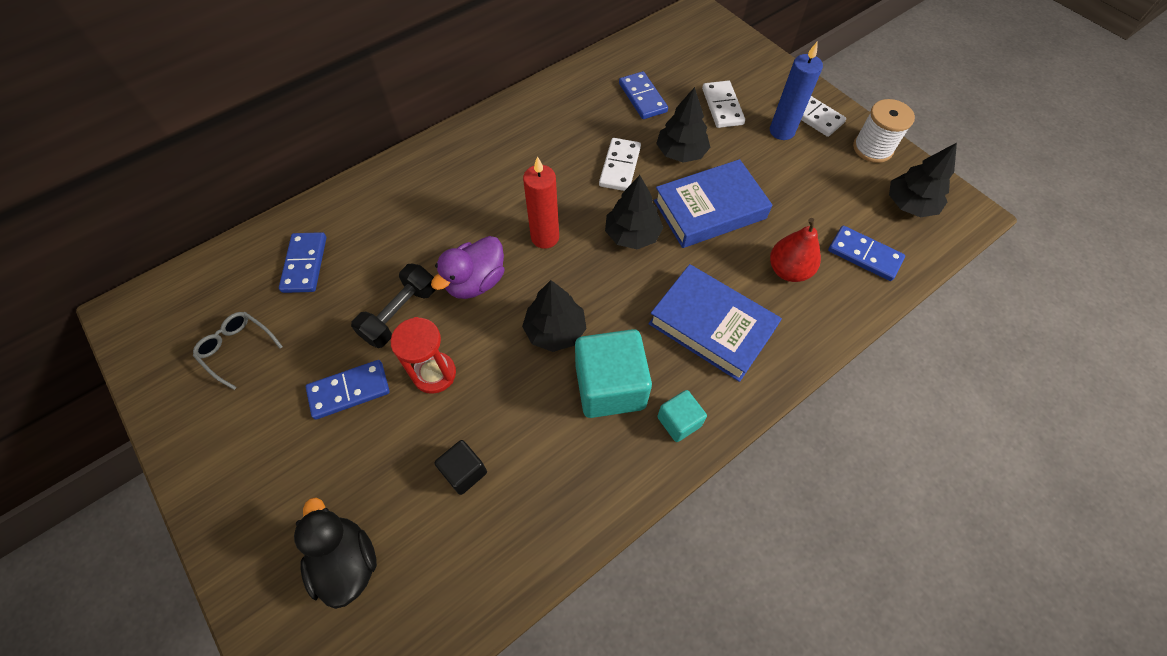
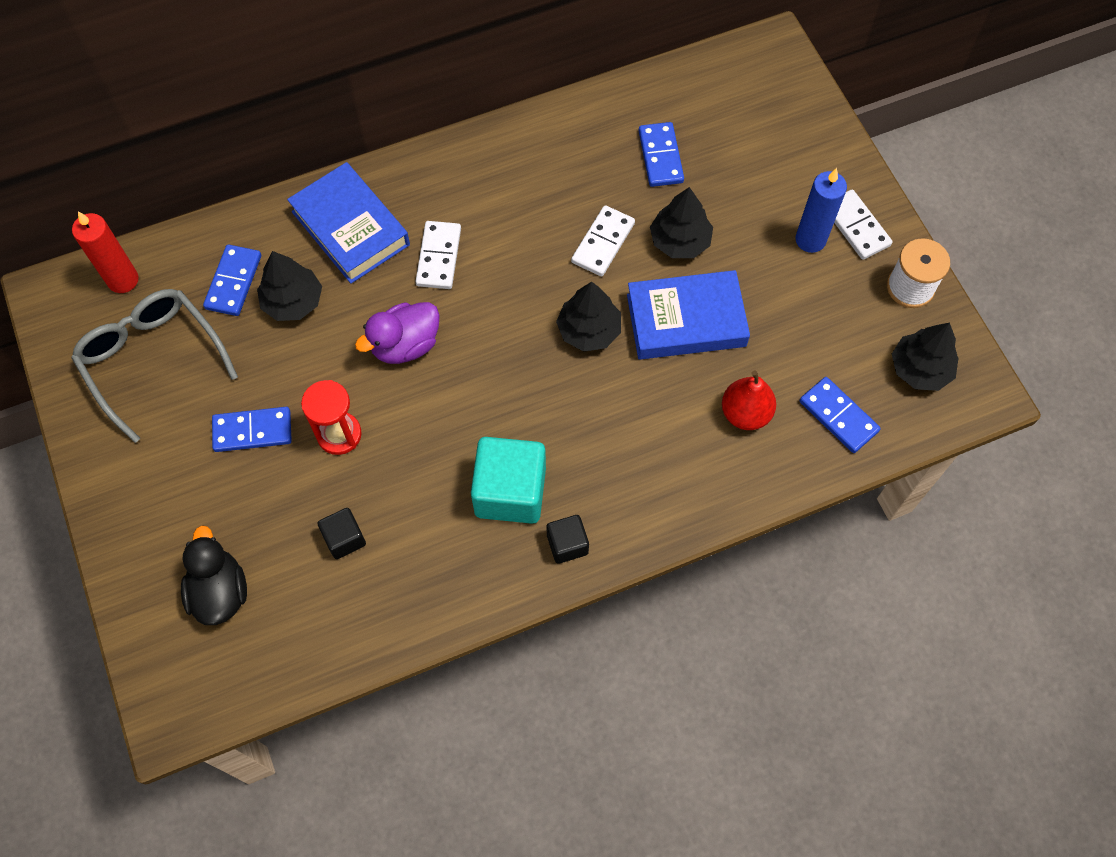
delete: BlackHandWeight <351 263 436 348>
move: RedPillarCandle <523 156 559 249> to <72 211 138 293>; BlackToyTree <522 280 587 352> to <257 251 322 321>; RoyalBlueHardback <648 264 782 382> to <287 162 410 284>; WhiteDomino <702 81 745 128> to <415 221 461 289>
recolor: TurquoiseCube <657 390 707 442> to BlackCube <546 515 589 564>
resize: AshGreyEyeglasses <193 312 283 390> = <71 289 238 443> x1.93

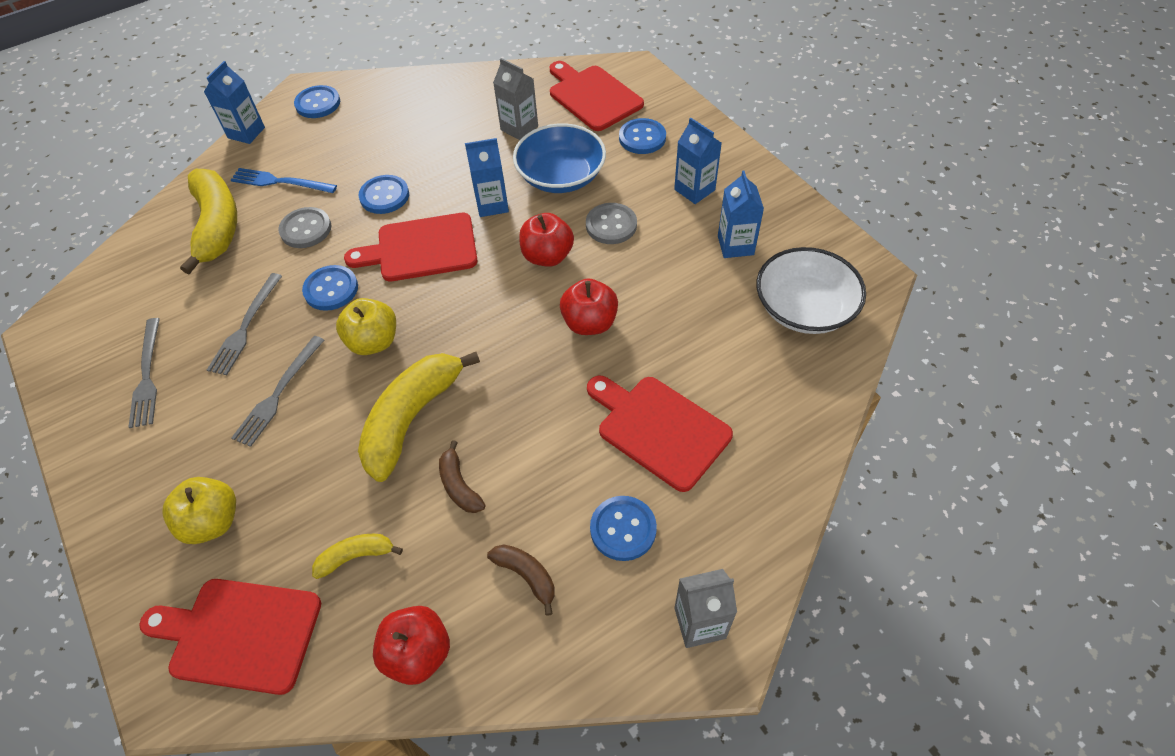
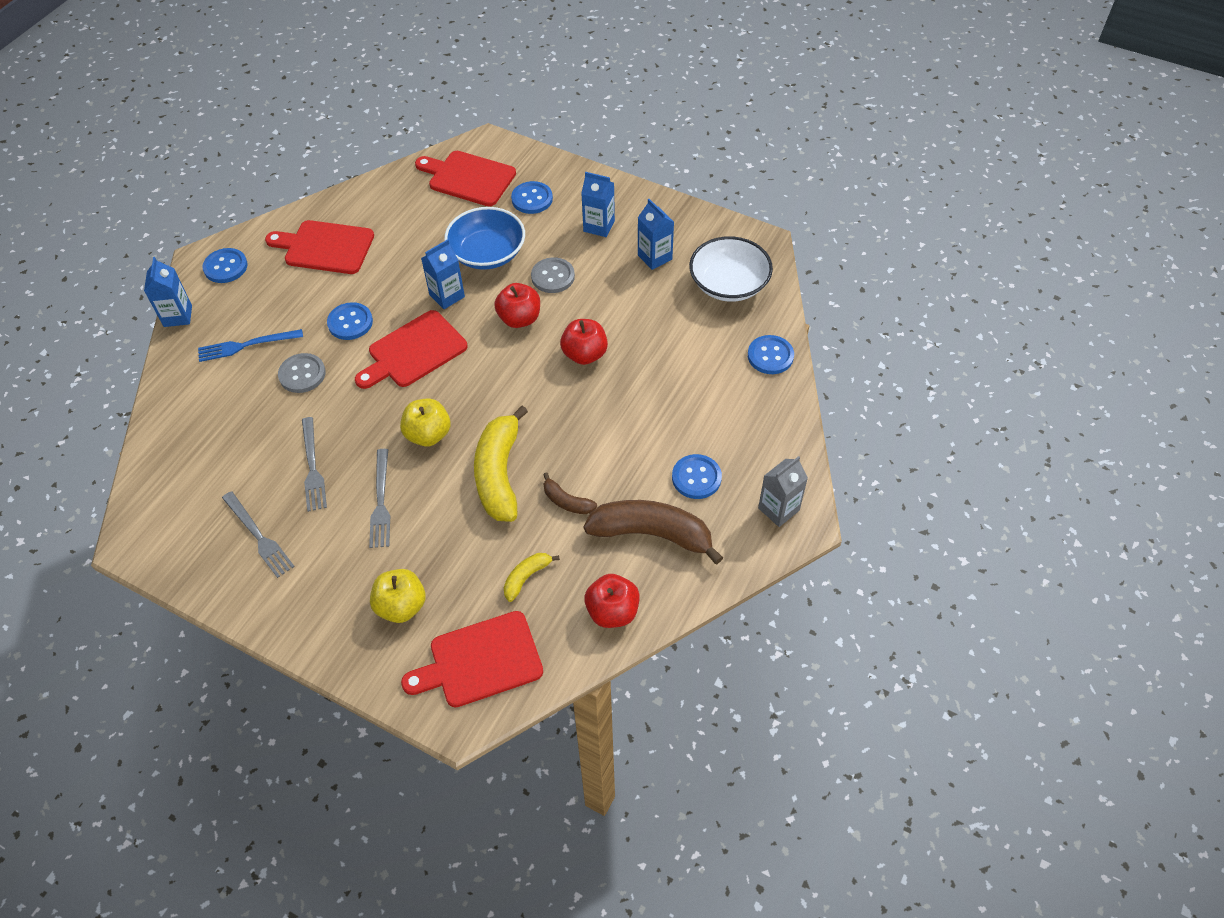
delete: BrightYellowBanana <180 169 237 274>; AshGreyMilkCarton <493 58 538 140>
move: RedCuttingBoard <587 375 733 492> to <265 220 374 274>; RoyalBlueSewingButton <302 265 358 311> to <748 335 794 374>
resize: BrownBanana <487 545 555 616> = <583 500 723 565> x2.06

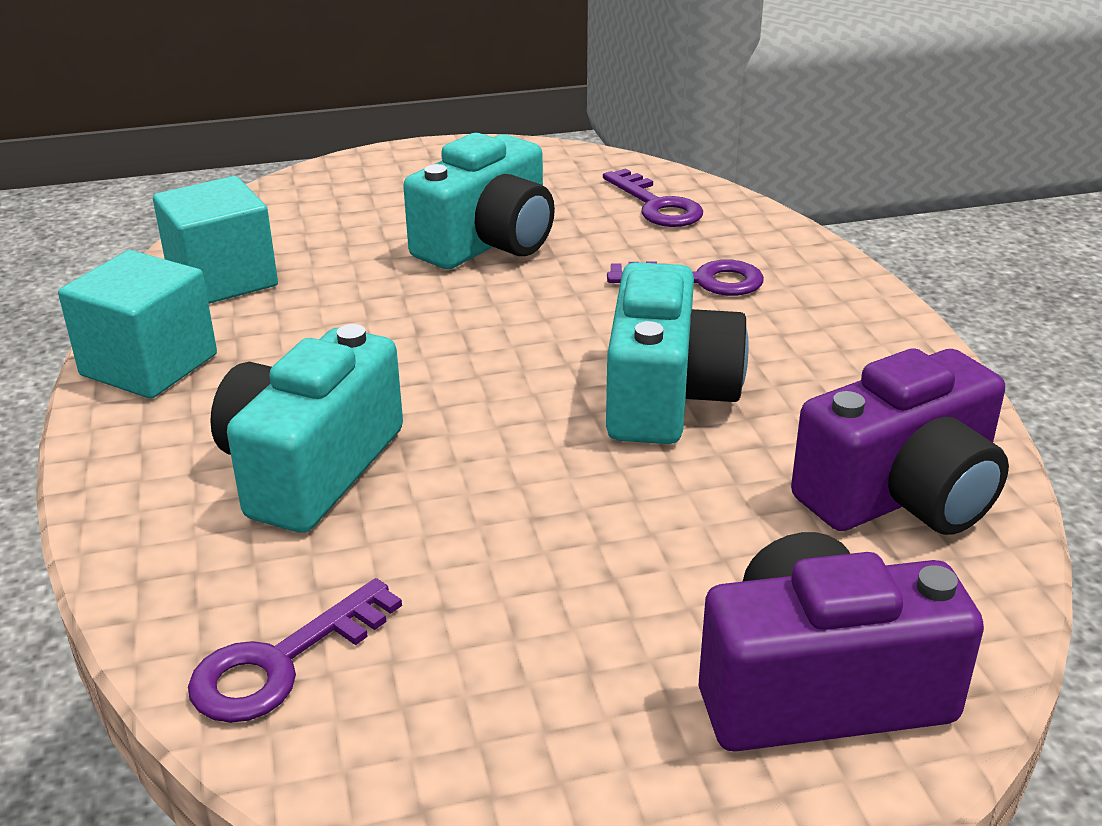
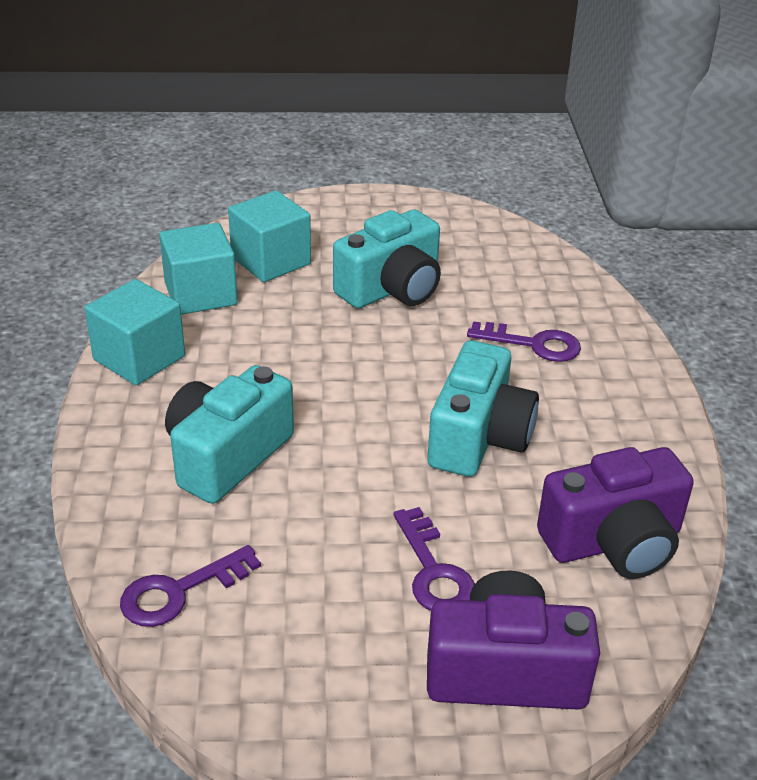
insert: TurquoiseCube <228 190 311 282>
move: PurpleKey <603 168 703 227> to <393 507 475 611>

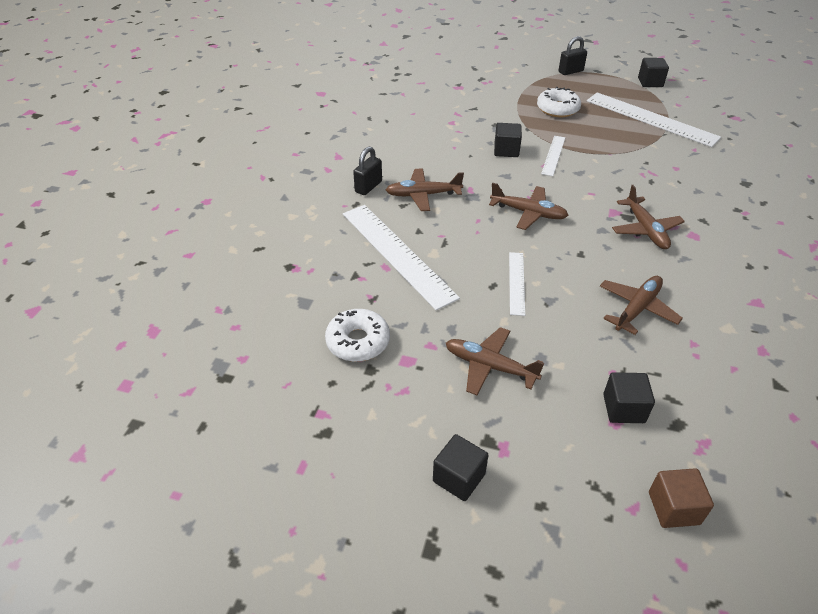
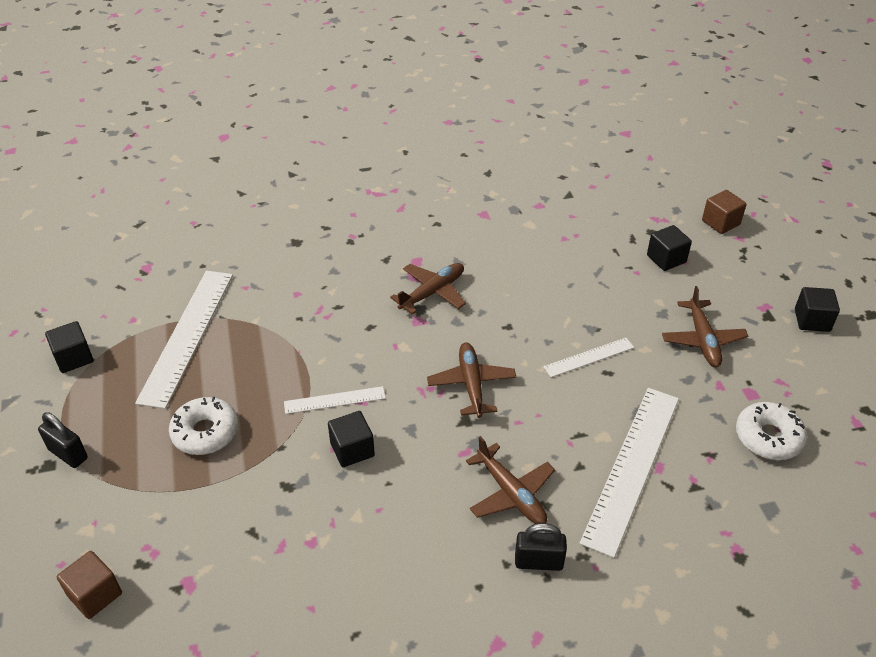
delete: BrownAeroplane <600 276 683 335>
insert: BrownCube <57 551 122 619>

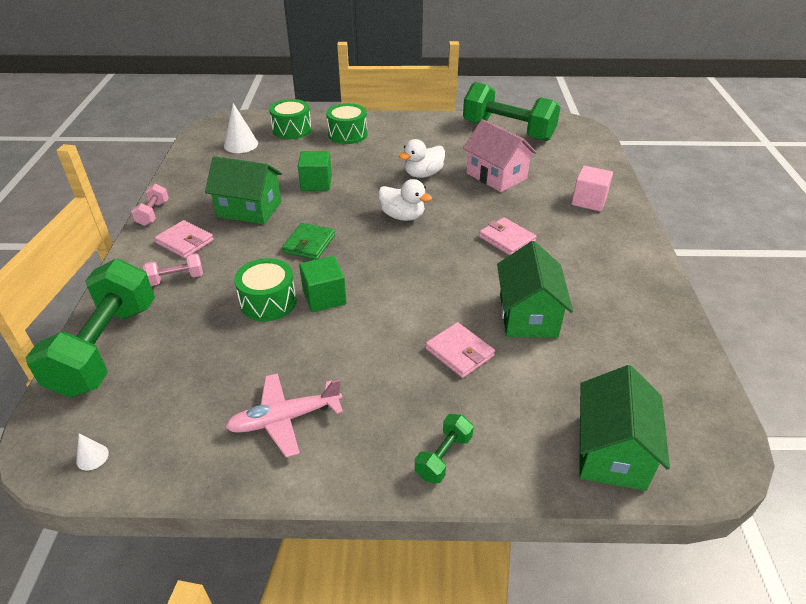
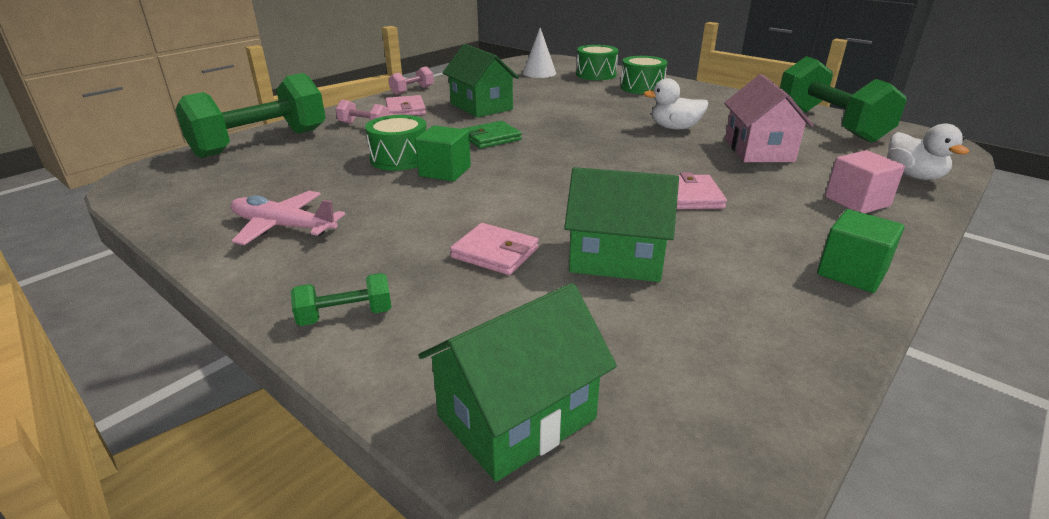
delete: WhiteSolidCone <76 434 109 470>
move: EmeraldCube <298 151 332 191> to <817 209 905 293>; WhiteToyDuck <378 179 432 221> to <888 123 969 180>
rotate: RosyWallet <425 322 495 378> = <450 223 539 275> 60 degrees counterclockwise; EmeraldHouse <497 241 573 338> = <564 167 679 282> 60 degrees clockwise

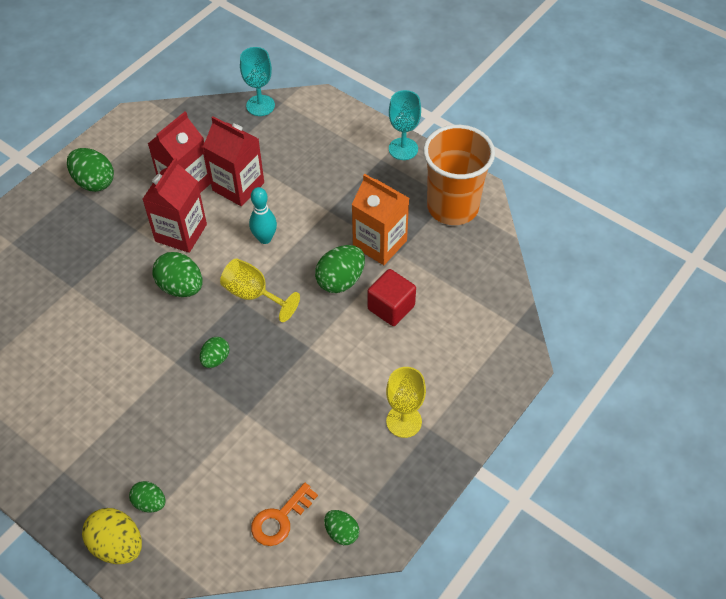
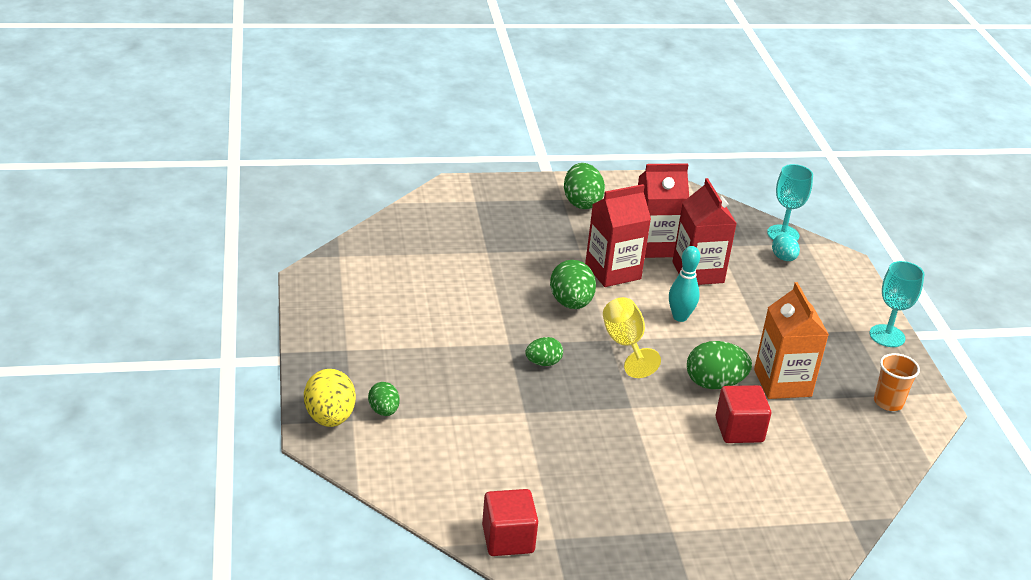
delete: OrangeColouredKey <251 483 318 546>; BrightYellowGoblet <386 367 426 438>
insert: TurquoiseToyEgg <772 234 800 261>
replace: EmeraldToyEgg <324 510 359 545> to RedCube <482 489 538 556>
resize: OrangeColouredCup <423 125 495 225> = <874 353 920 411> x0.47

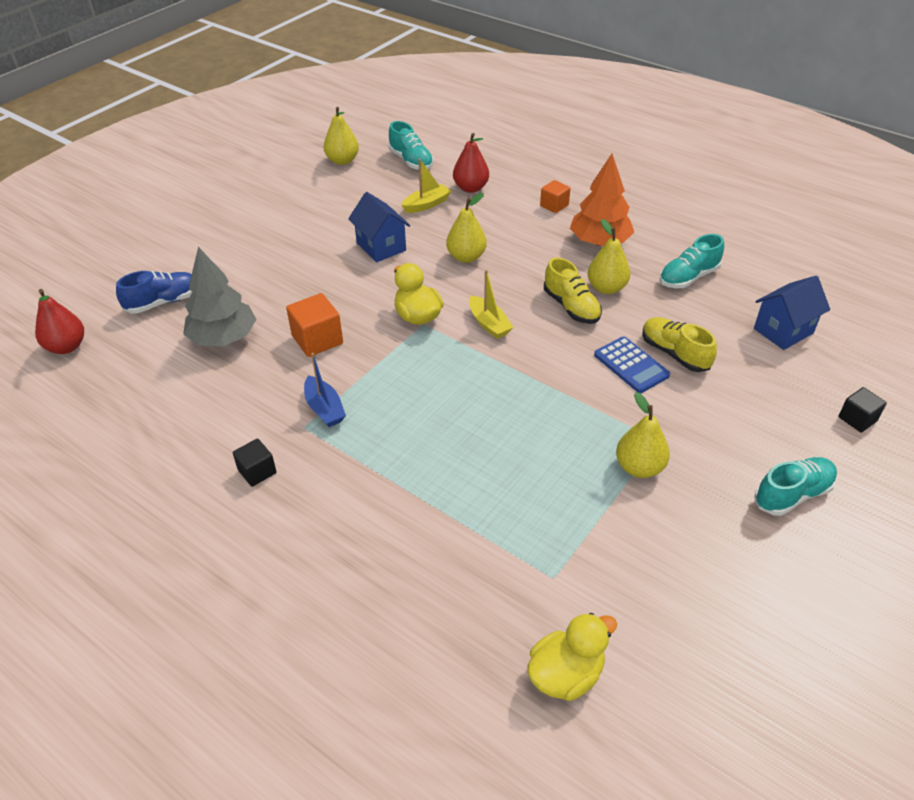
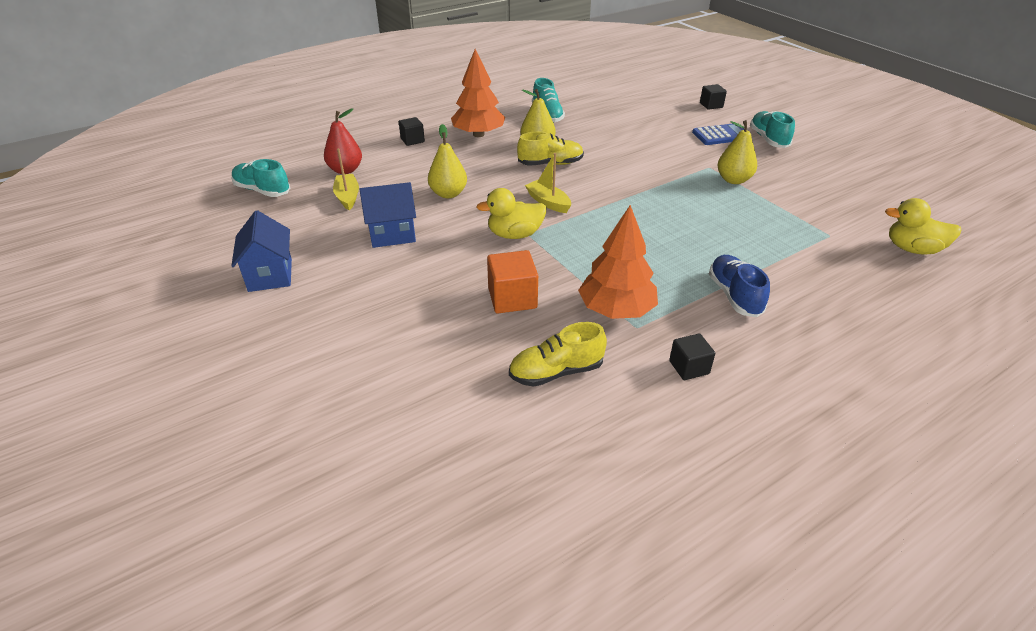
delete: RedPear <35 289 84 354>; AshGreyToyTree <183 247 257 346>; BrightYellowPear <324 107 359 165>
move: RoyalBlueHouse <754 276 830 350> to <231 210 292 292>; BrightYellowSneaker <642 317 717 372> to <509 322 607 387>; RoyalBlueAddingMachine <594 336 670 393> to <692 124 744 145>; RoyalBlueSneaker <116 271 192 314> to <709 255 770 317>
replace: RoyalBlueBoat <304 353 346 427> to OrangeColouredToyTree <578 205 658 319>
recolor: OrangeColouredCube <540 180 570 213> to BlackCube <399 117 425 146>
rotate: TurquoiseSneaker <388 121 434 170> = <231 159 290 197> 135 degrees counterclockwise; BrightYellowBoat <469 269 514 339> = <525 153 571 213> 120 degrees counterclockwise; BrightYellowToyDuck <527 613 617 701> = <885 198 961 255> 60 degrees counterclockwise

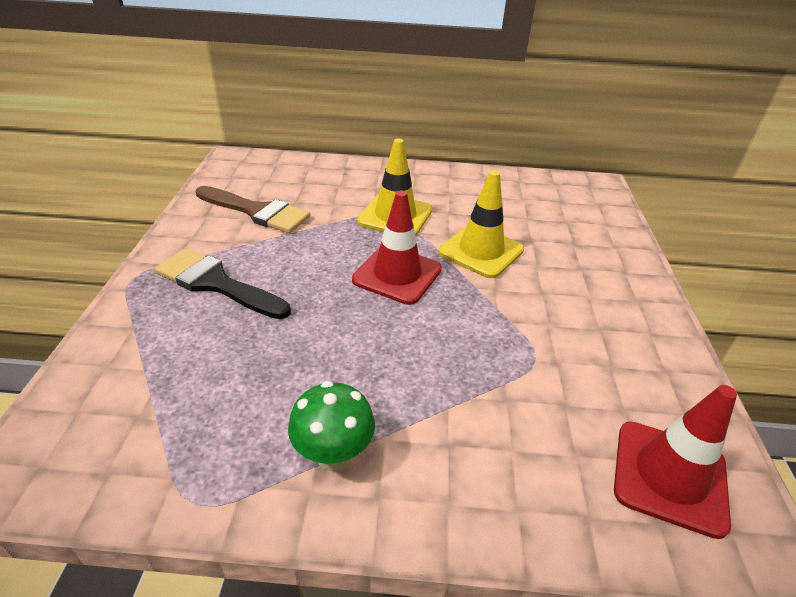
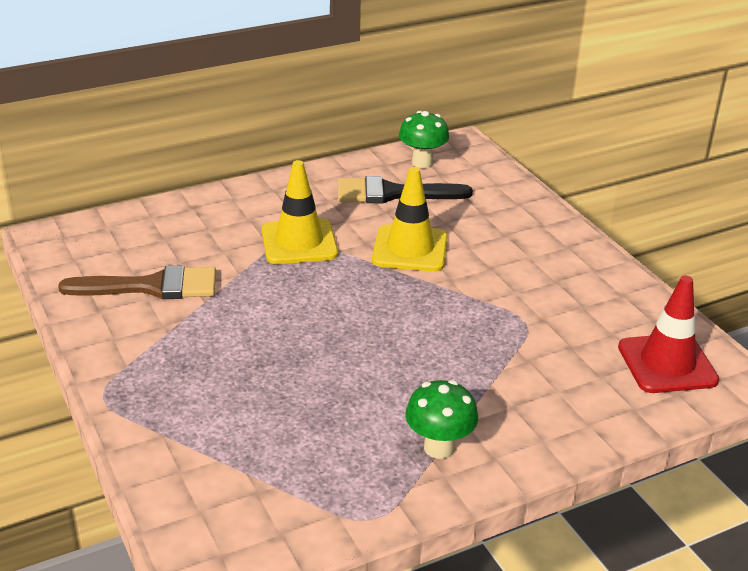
delete: RedTrafficCone <352 191 442 305>
insert: EmeraldMushroom <399 111 449 168>
move: BlackPaintbrush <155 248 291 319> to <338 176 473 203>

